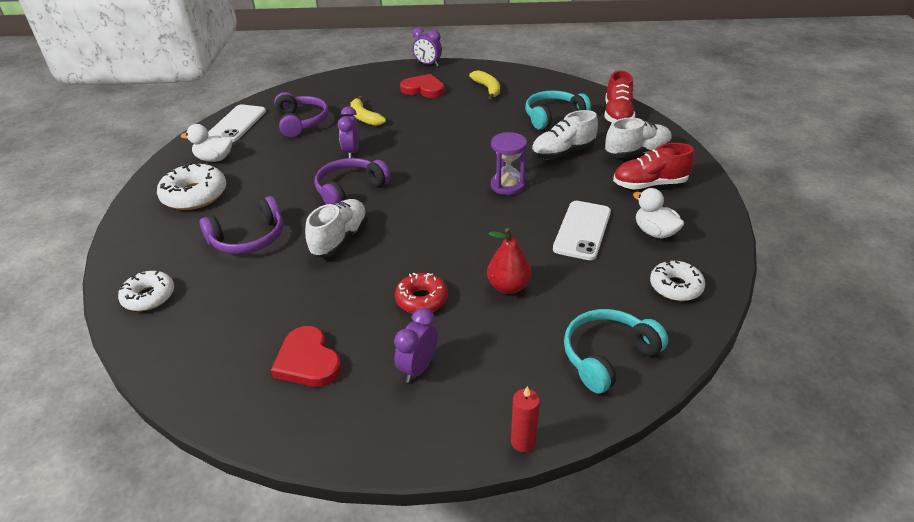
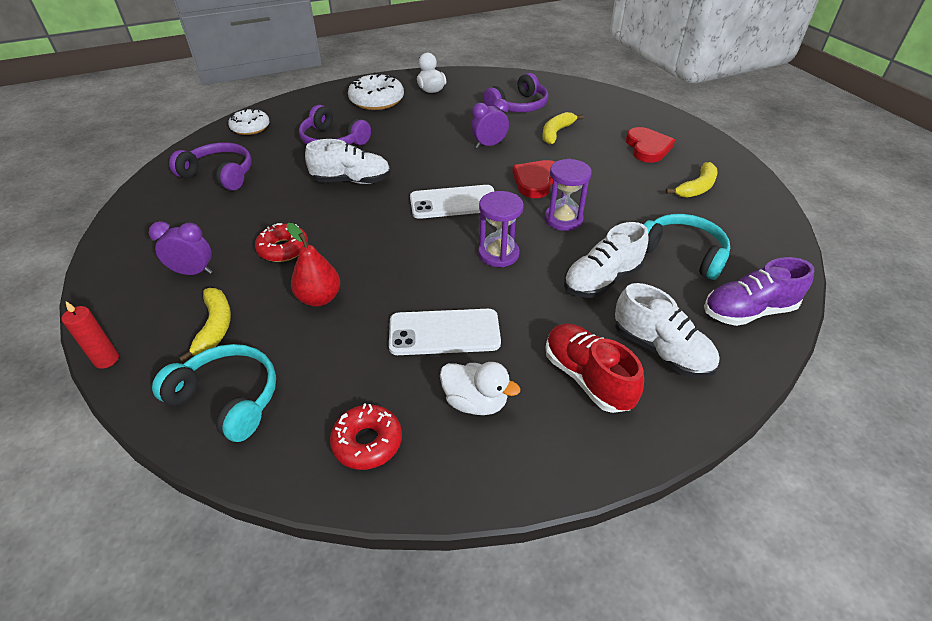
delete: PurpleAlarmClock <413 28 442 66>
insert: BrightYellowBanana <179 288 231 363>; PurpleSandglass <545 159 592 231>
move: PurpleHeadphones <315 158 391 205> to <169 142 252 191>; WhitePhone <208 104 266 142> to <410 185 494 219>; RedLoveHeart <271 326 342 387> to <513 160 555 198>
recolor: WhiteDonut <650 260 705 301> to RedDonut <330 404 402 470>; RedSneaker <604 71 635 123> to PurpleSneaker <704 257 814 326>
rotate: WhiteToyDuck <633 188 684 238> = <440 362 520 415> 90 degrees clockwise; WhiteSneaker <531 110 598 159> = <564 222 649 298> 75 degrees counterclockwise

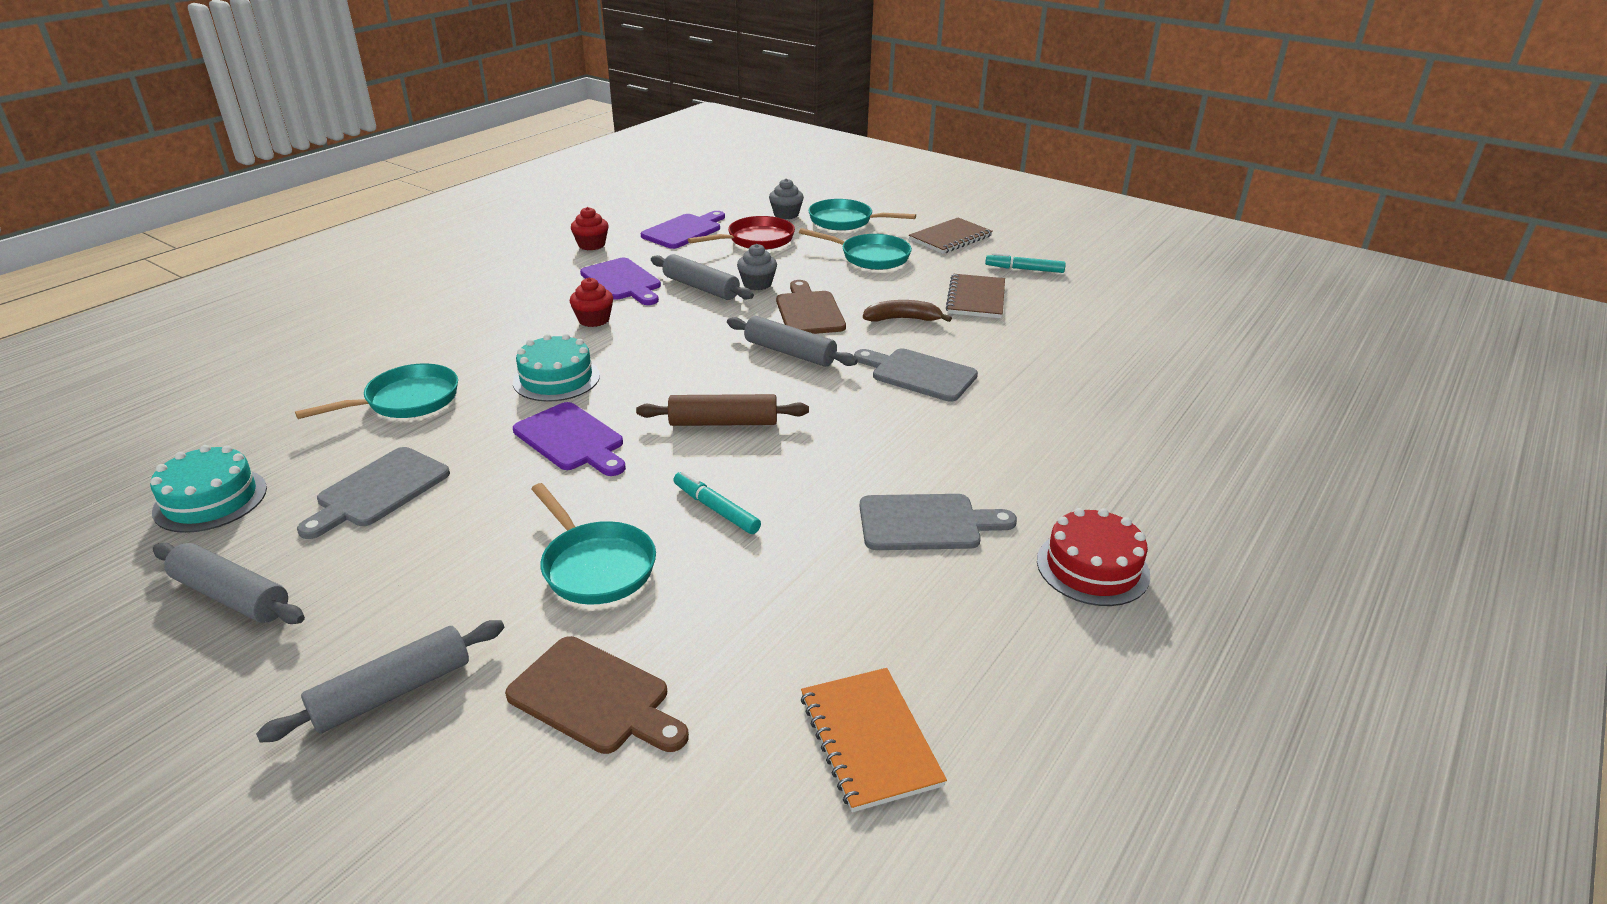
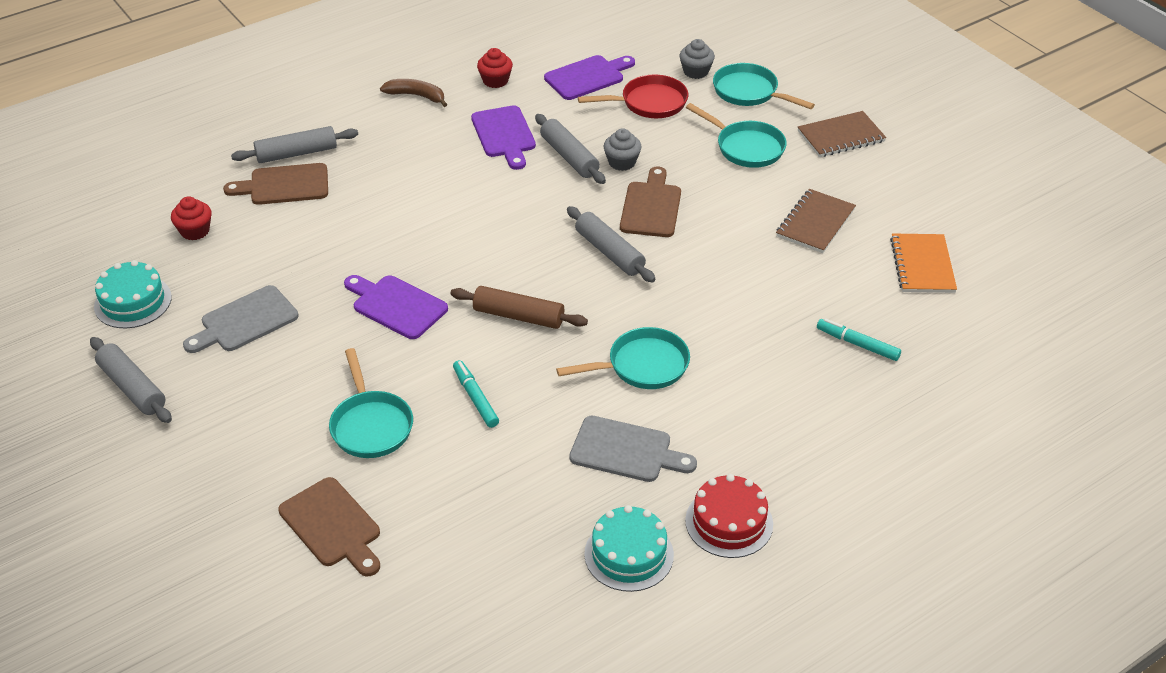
delete: AshGreyCuttingBoard <854 348 978 402>
insert: BrownCuttingBoard <223 163 328 205>
move: RedMuffin <570 278 613 327> to <171 196 212 240>; AshGreyPastryRoller <256 620 504 743> to <231 126 358 163>; BrownBanana <863 300 952 322> to <380 79 447 107>; TurquoiseFryingPan <295 364 458 419> to <556 327 690 389>; TurquoiseCake <513 334 600 402> to <584 505 674 592>; TurquoiseMarker <985 253 1066 273> to <817 318 901 361>; OrangeColouredExerciseBook <801 668 947 812> to <890 234 957 293>
rotate: PurpleCuttingBoard <513 402 626 476> = <344 275 448 339> 150 degrees clockwise

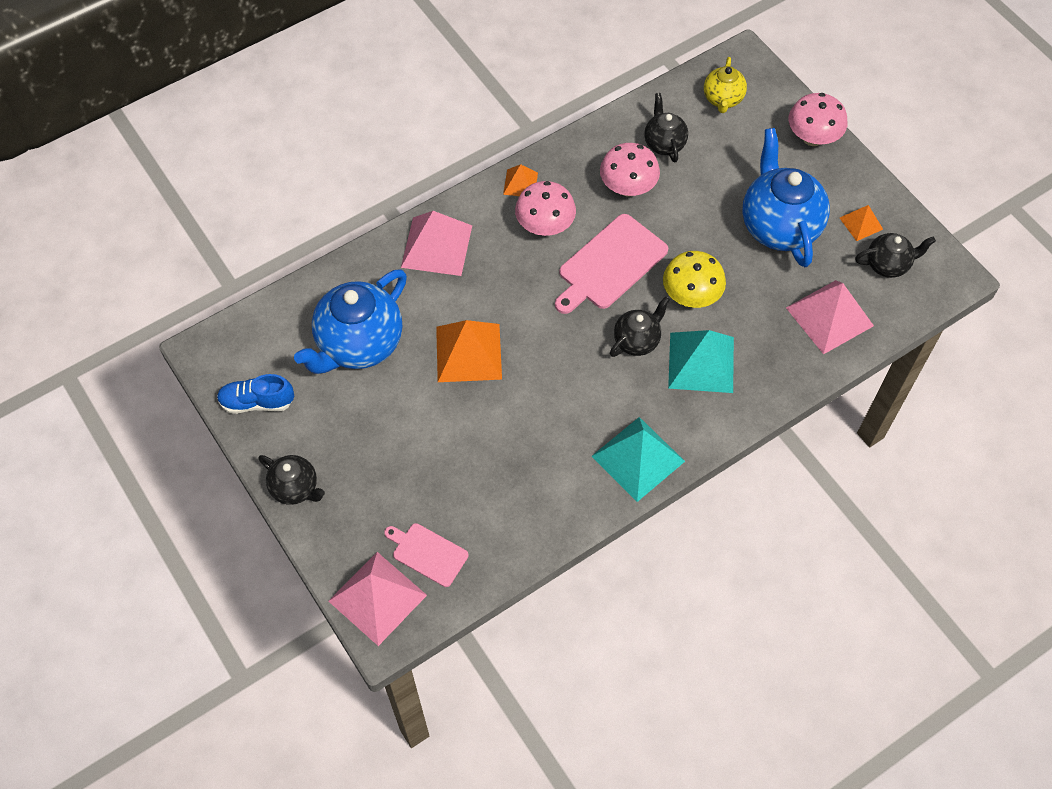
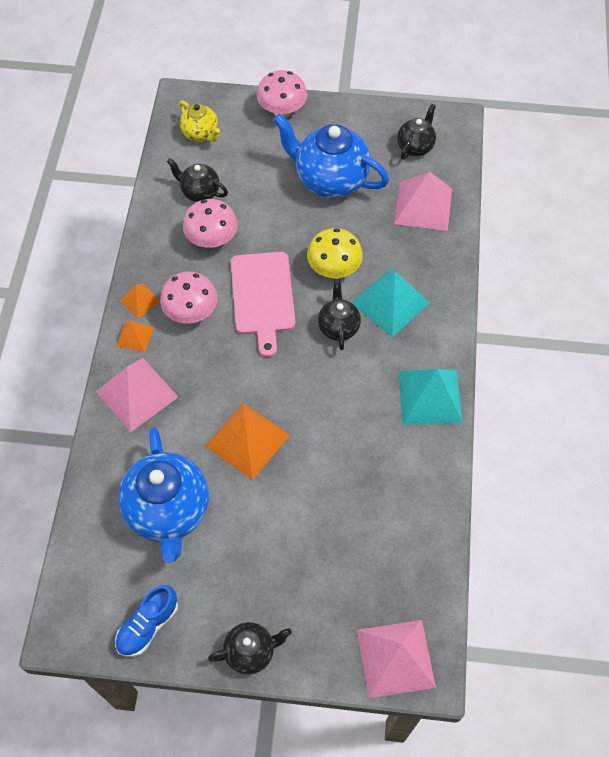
delete: RosyCuttingBoard <384 523 469 587>
move: OrangeColouredPyramid <840 205 883 241> to <116 321 154 352>

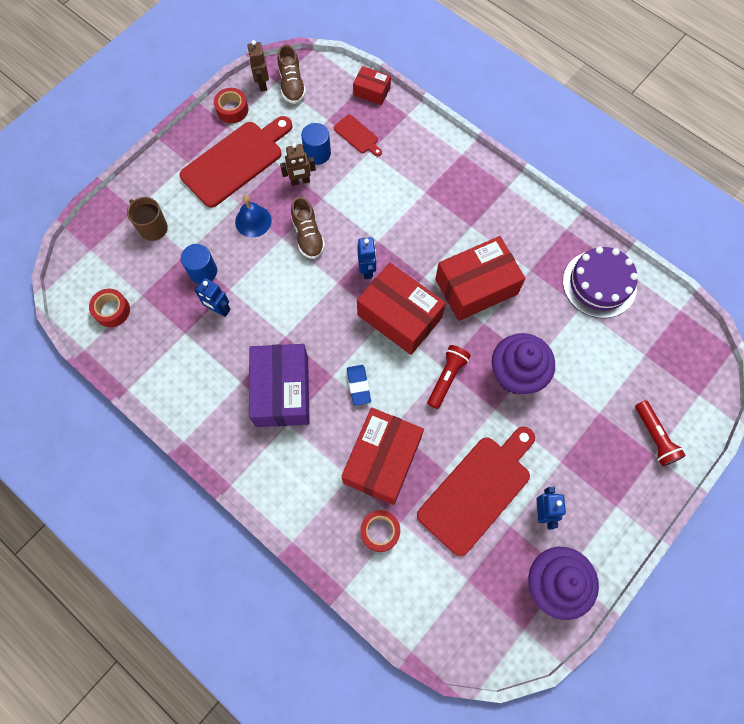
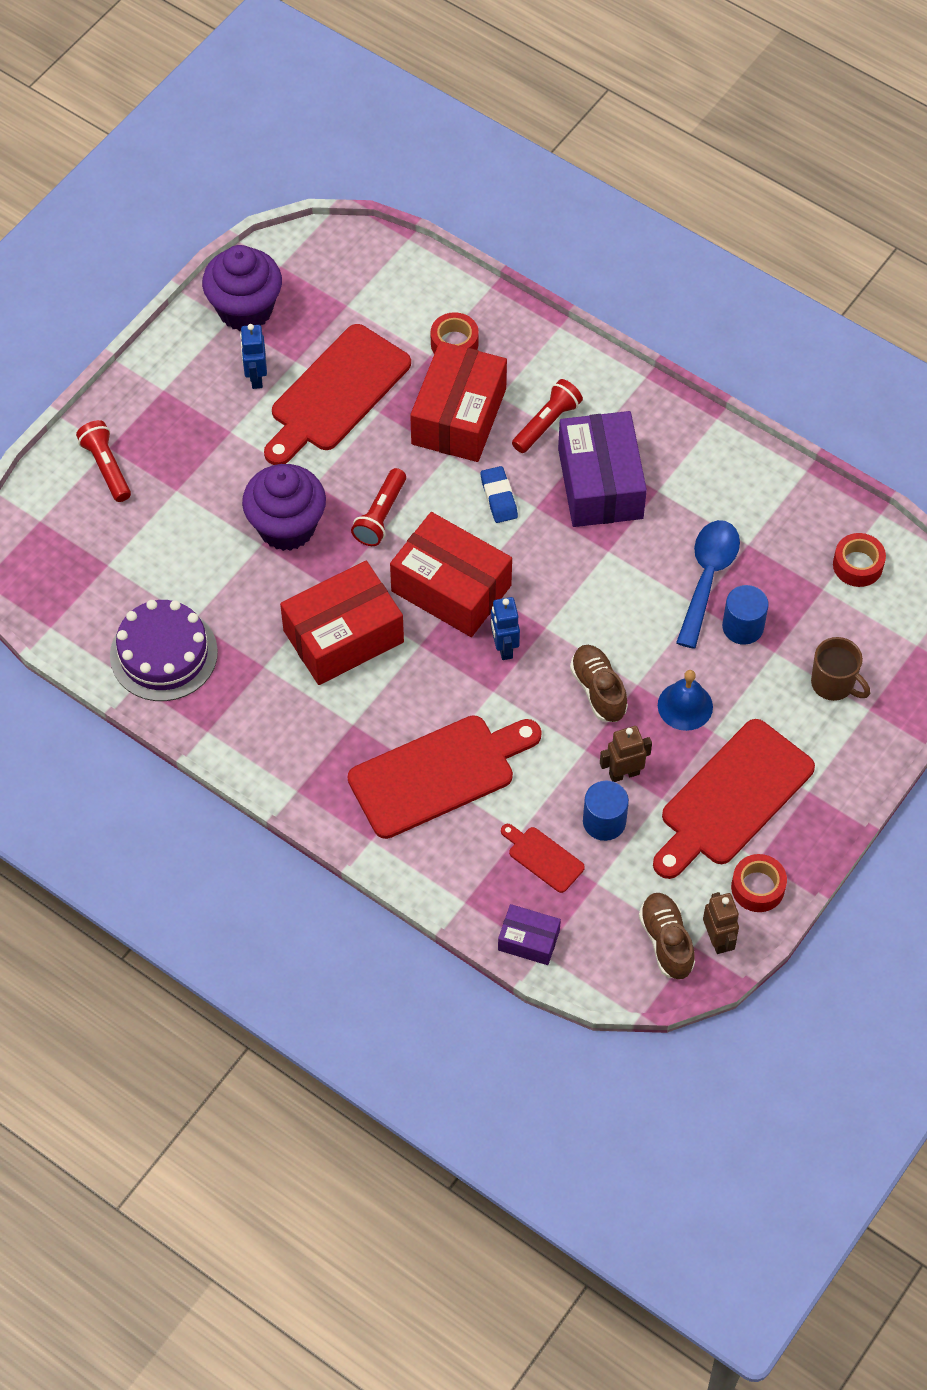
insert: RedCuttingBoard <348 715 542 839>; RedTorch <512 379 583 453>
replace: RoyalBlueToyRobot <194 278 230 317> to RoyalBlueTablespoon <676 520 740 649>
recolor: RedParcel <353 66 391 105> to PurpleParcel <498 904 561 965>

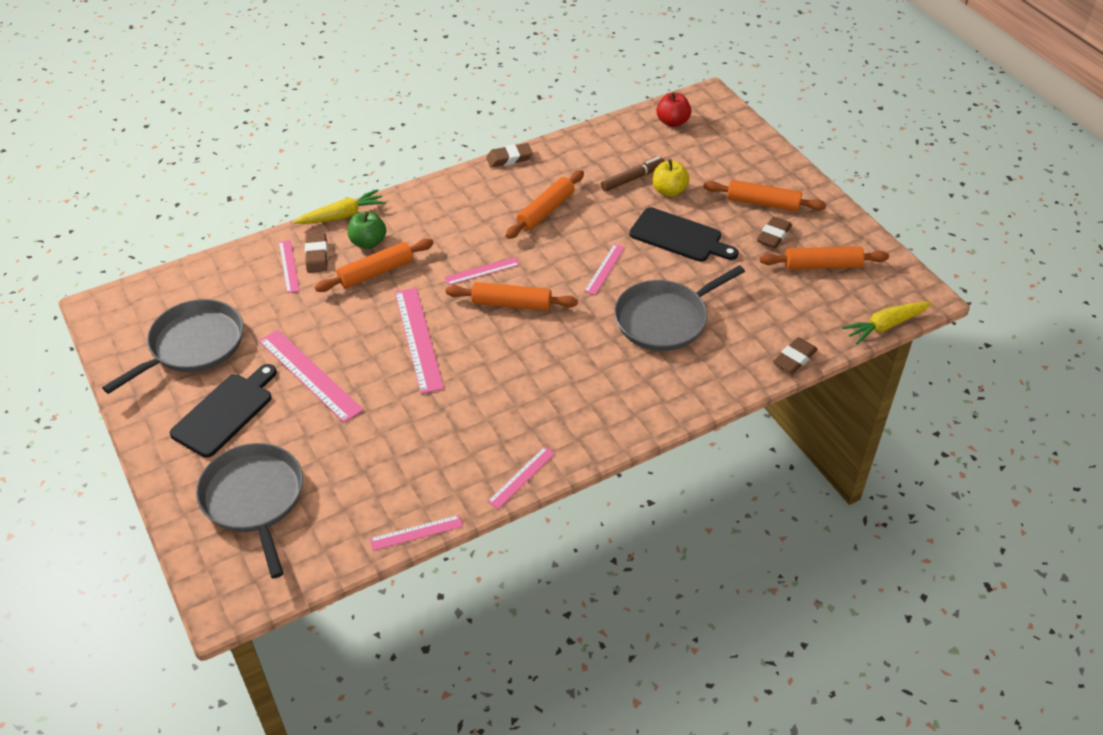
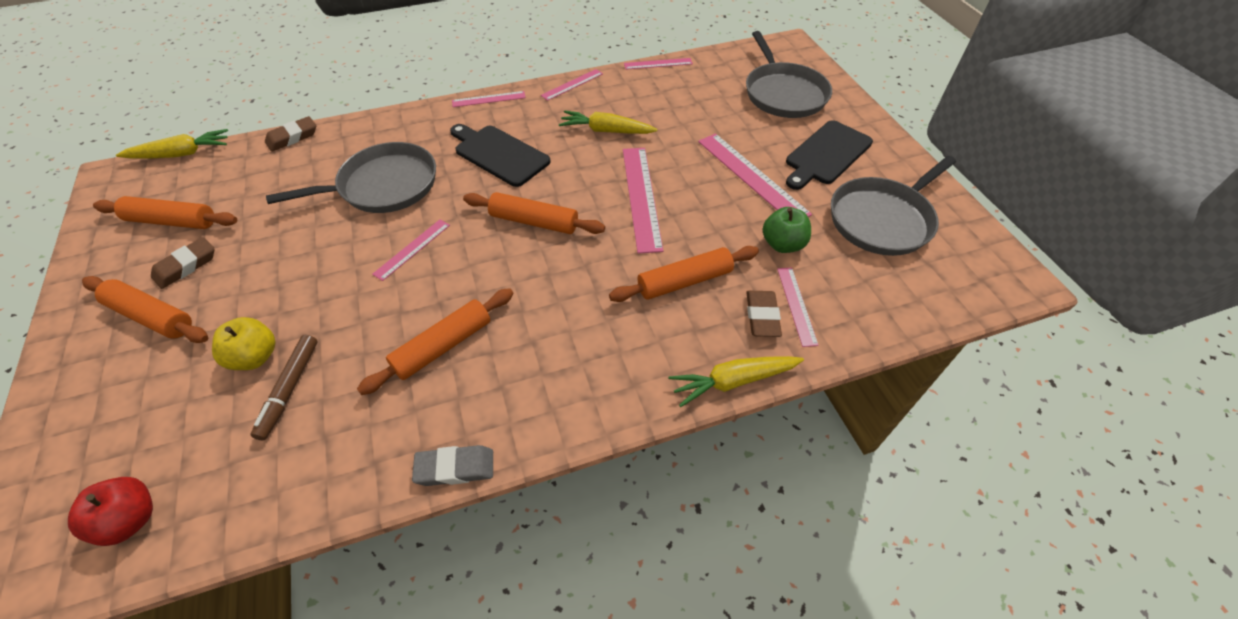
insert: BrightYellowCarrot <559 110 658 134>
move: BlackCuttingBoard <629 207 739 262> to <450 124 551 187>; RosyStraightedge <444 257 520 285> to <452 91 526 107>; EmeraldApple <348 211 386 249> to <763 207 811 253>
recolor: BrownEraser <486 143 533 168> to AshGreyEraser <412 445 493 486>
rotate: BrownMarker <601 157 665 192> = <250 335 318 440> 60 degrees counterclockwise

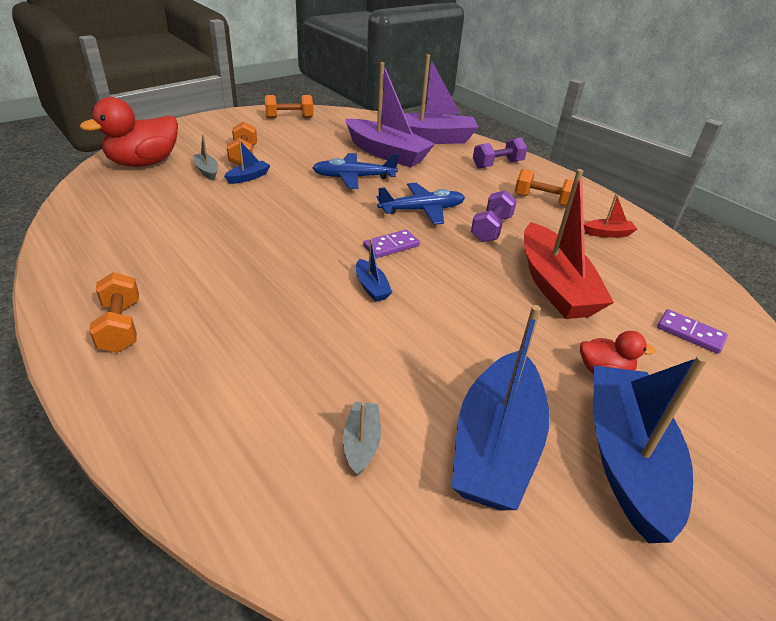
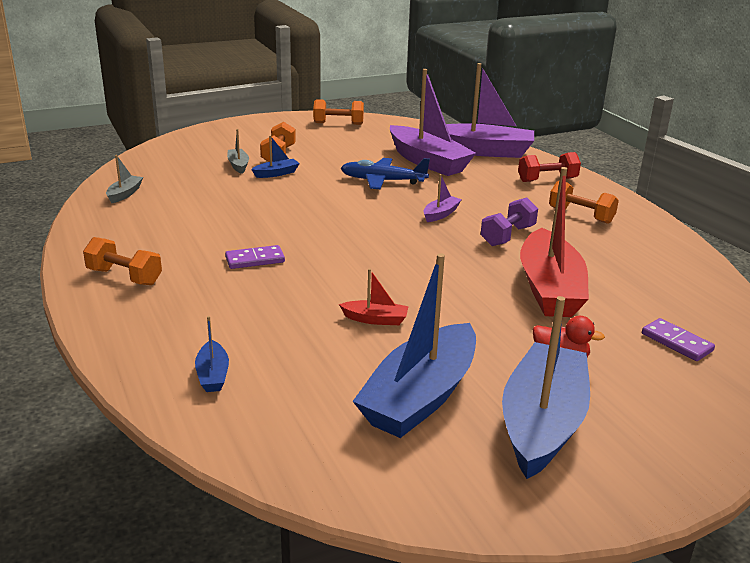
delete: RedToyDuck <80 97 178 167>
move: AshGreyBoat <343 402 381 476> to <106 155 143 203>; RoyalBlueBoat <356 239 393 302> to <195 316 229 392>; PurpleDomino <363 230 420 258> to <225 245 285 269>; RedBoat <584 194 637 238> to <339 269 409 325>
replace: RoyalBlueAeroplane <377 183 465 225> to PurpleBoat <423 174 462 222>
recolor: PurpleHandWeight <473 138 527 169> to RedHandWeight <518 152 581 182>
rotate: OrangeColouredHandWeight <89 272 139 353> = <83 237 162 285> 60 degrees counterclockwise

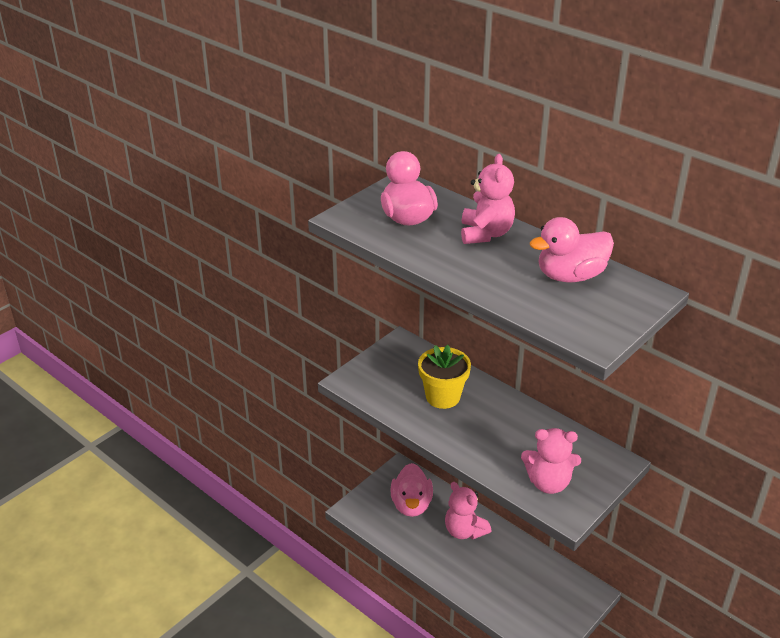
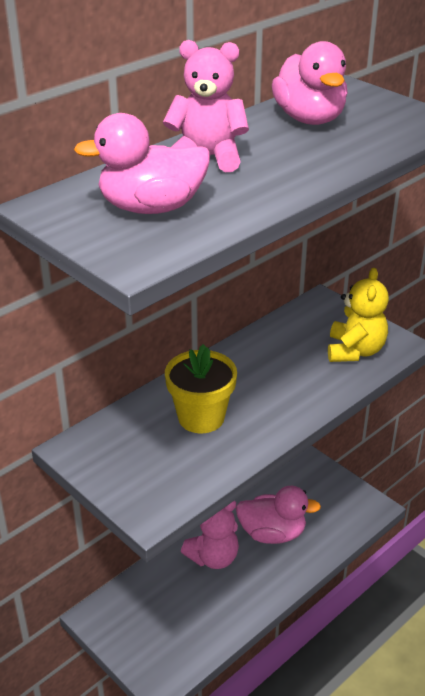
move: RosyToyDuck <390 463 433 517> to <236 486 321 544>
recolor: RosyStuffedBear <521 428 581 494> to BrightYellowStuffedBear <328 268 389 362>

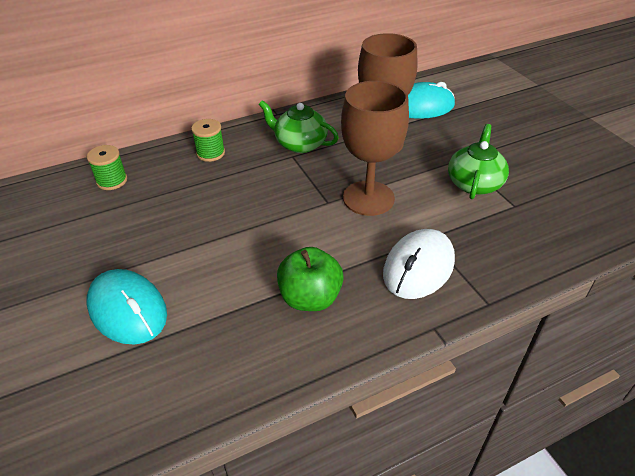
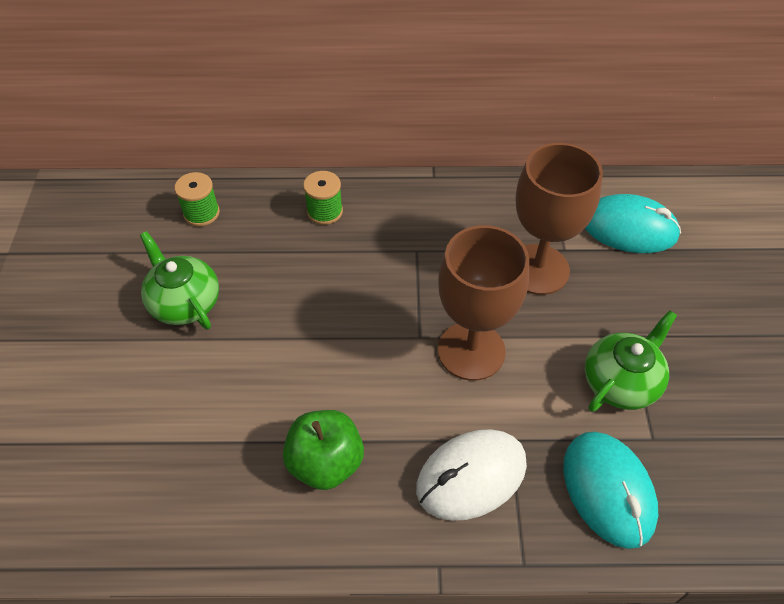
move: EmeraldChinaTeapot <259 100 339 153> to <140 231 219 329>; TurquoisePcMouse <86 269 167 345> to <563 432 658 549>

